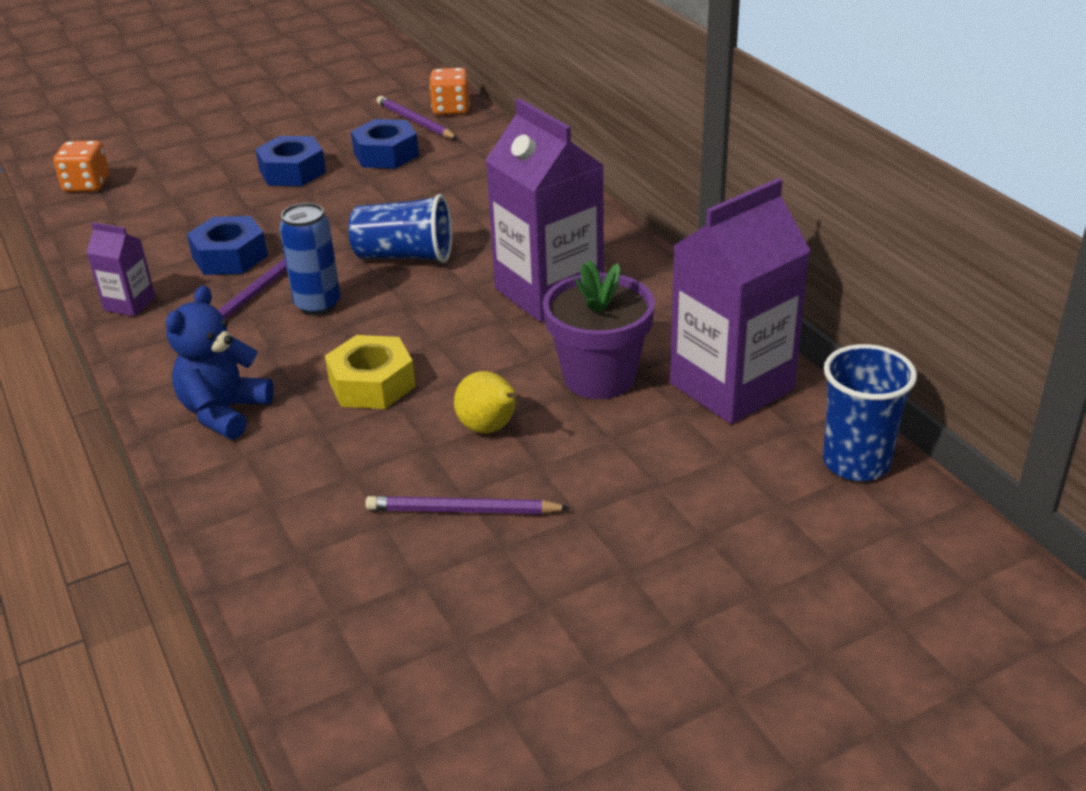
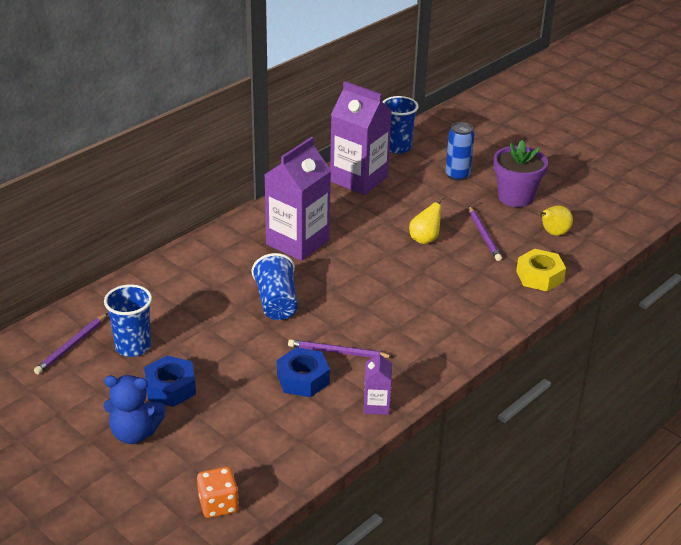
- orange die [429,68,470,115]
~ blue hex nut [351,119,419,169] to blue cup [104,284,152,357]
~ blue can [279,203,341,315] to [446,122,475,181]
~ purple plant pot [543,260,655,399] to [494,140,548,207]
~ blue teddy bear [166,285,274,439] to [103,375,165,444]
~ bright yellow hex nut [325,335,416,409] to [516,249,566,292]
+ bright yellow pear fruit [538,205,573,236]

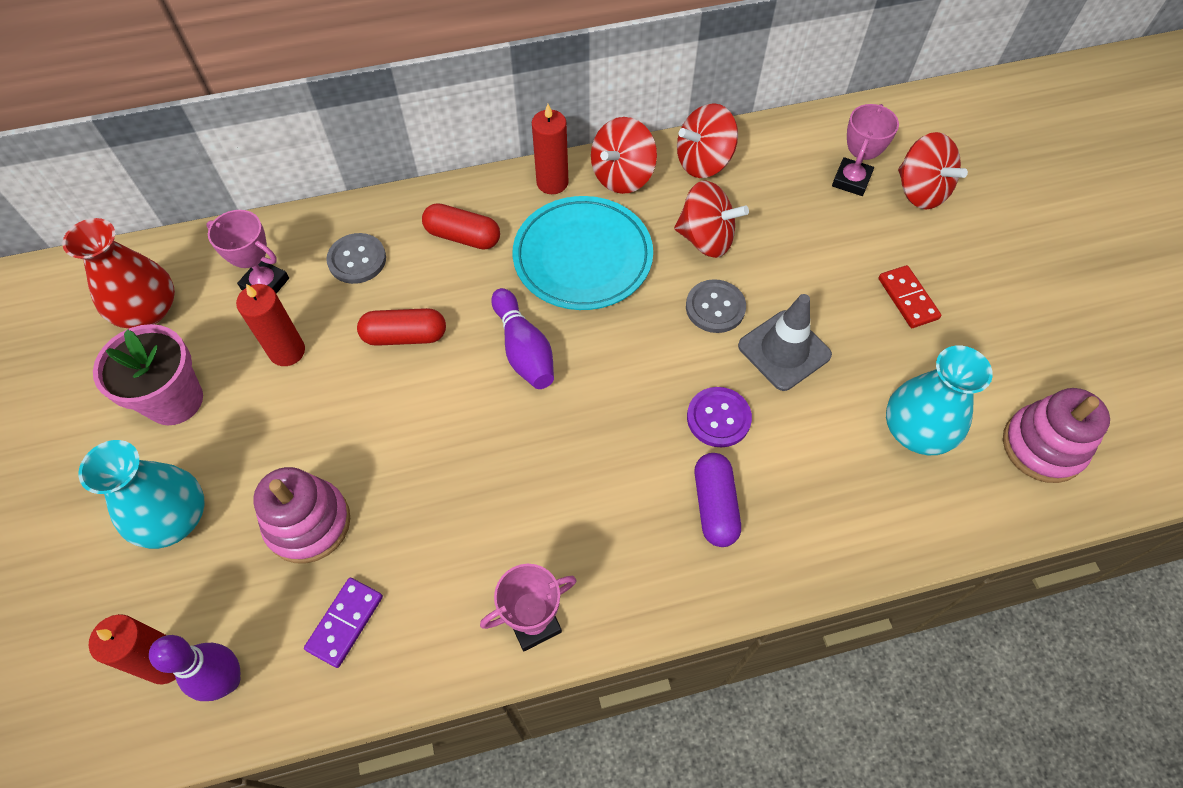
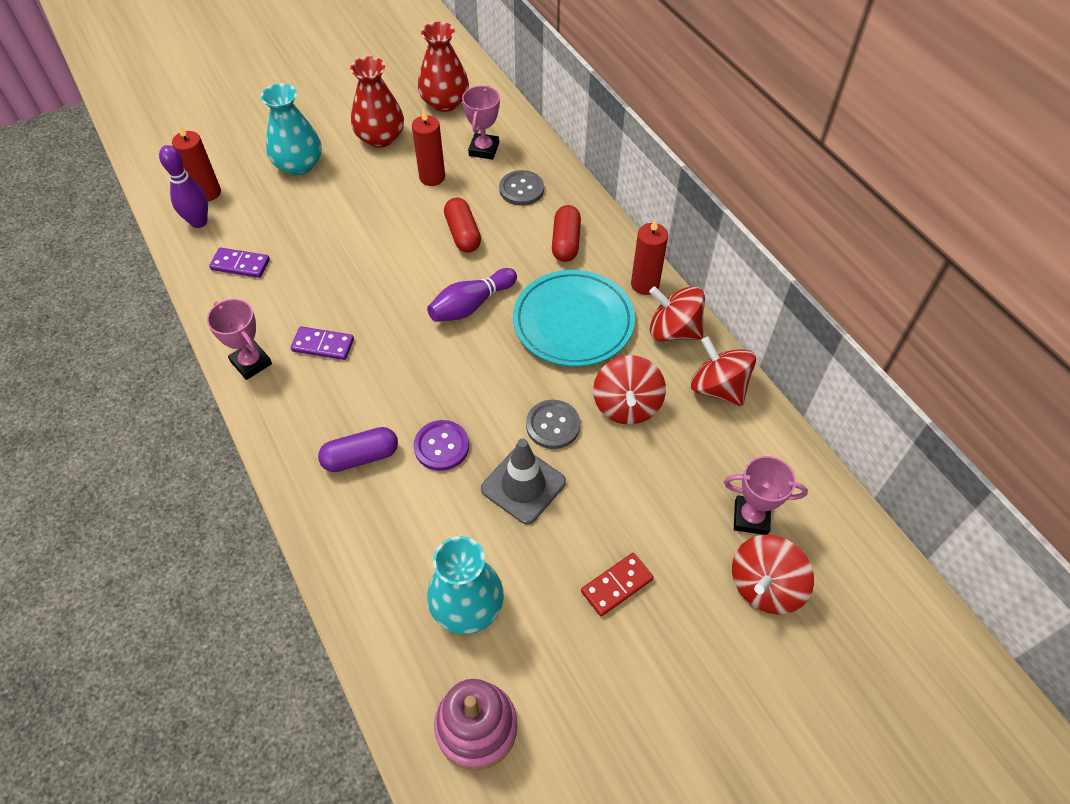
~ rose-pink plant pot [93,324,203,425] to crimson vase [350,56,404,148]
- rose-pink stacking rings [253,467,350,564]
+ purple domino tile [291,326,354,360]

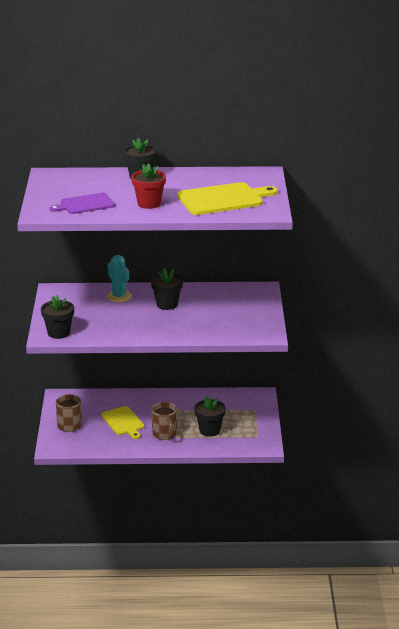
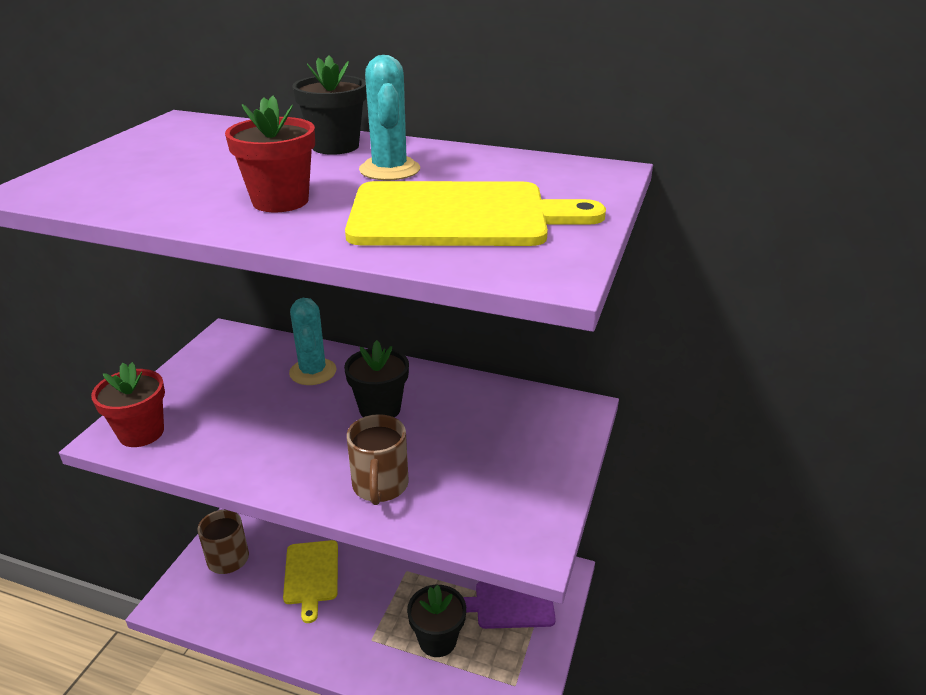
~ purple bread board [49,193,115,214] to [463,581,556,629]
~ jet-black plant pot [41,295,74,339] to crimson plant pot [91,362,165,447]
~ dark brown tea mug [152,402,177,440] to [347,414,409,505]
+ aqua saguaro cactus [359,55,420,180]

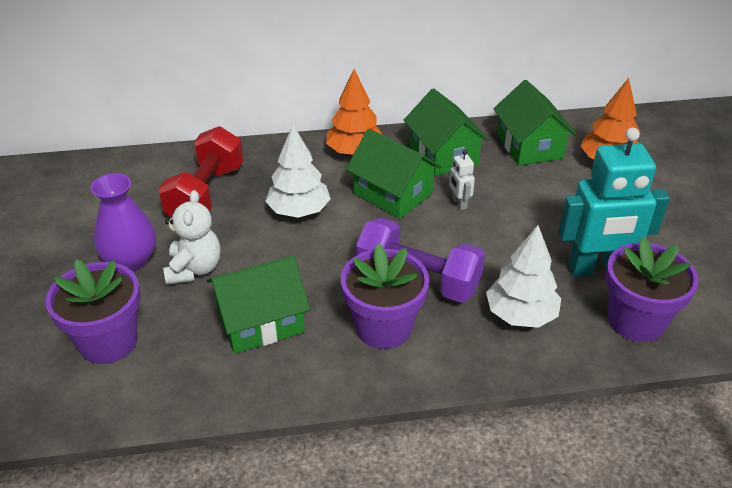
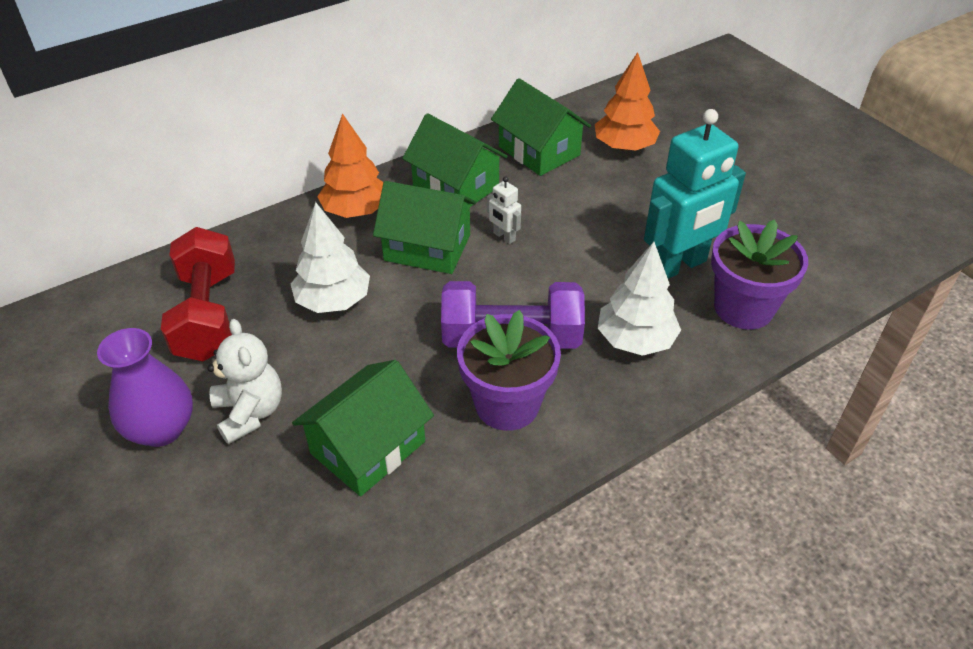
- purple plant pot [45,260,141,364]

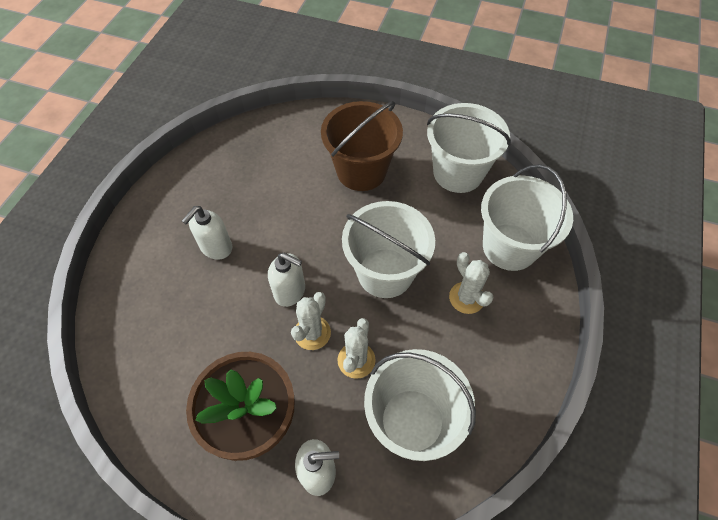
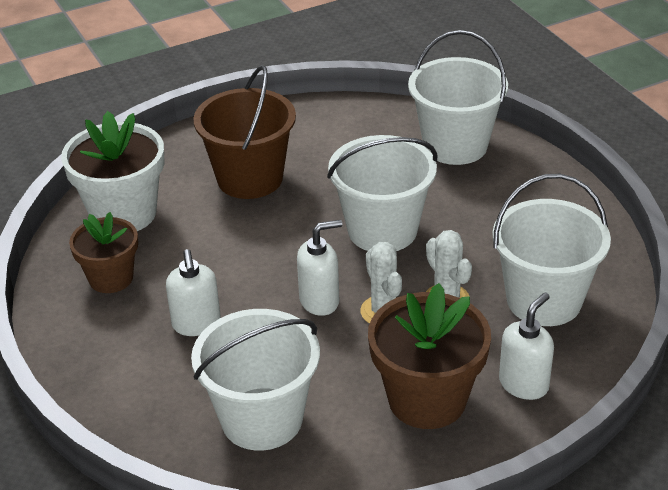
~ white bucket [427,103,511,193] to [191,309,320,451]
- white saguaro cactus [449,252,494,314]
+ white plant pot [61,111,164,231]
+ dark brown plant pot [69,212,138,293]

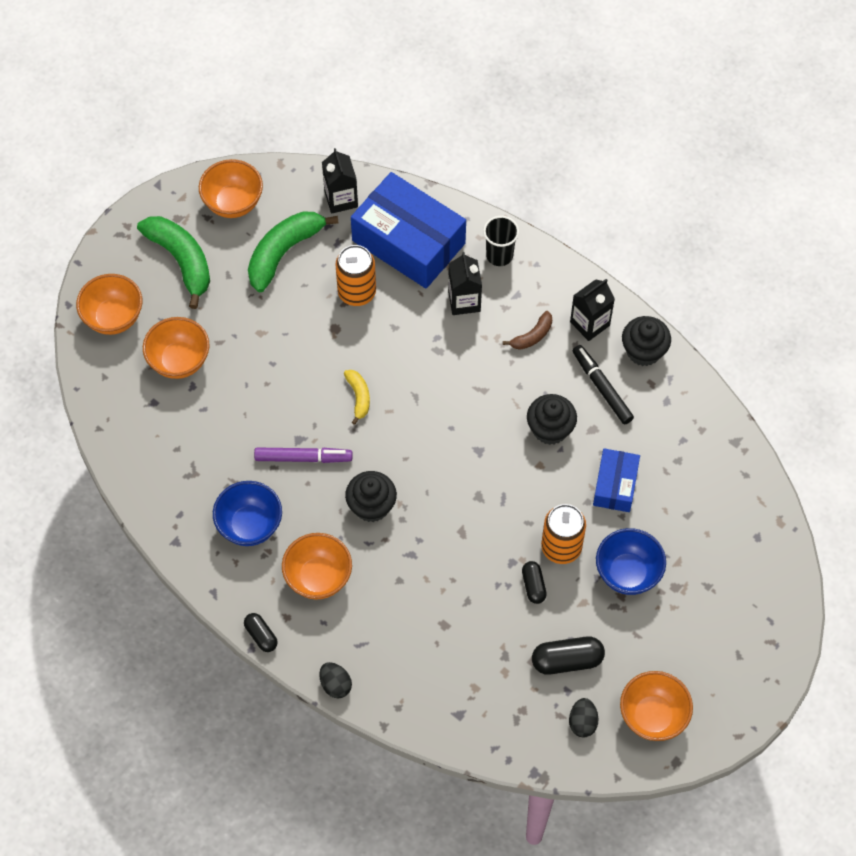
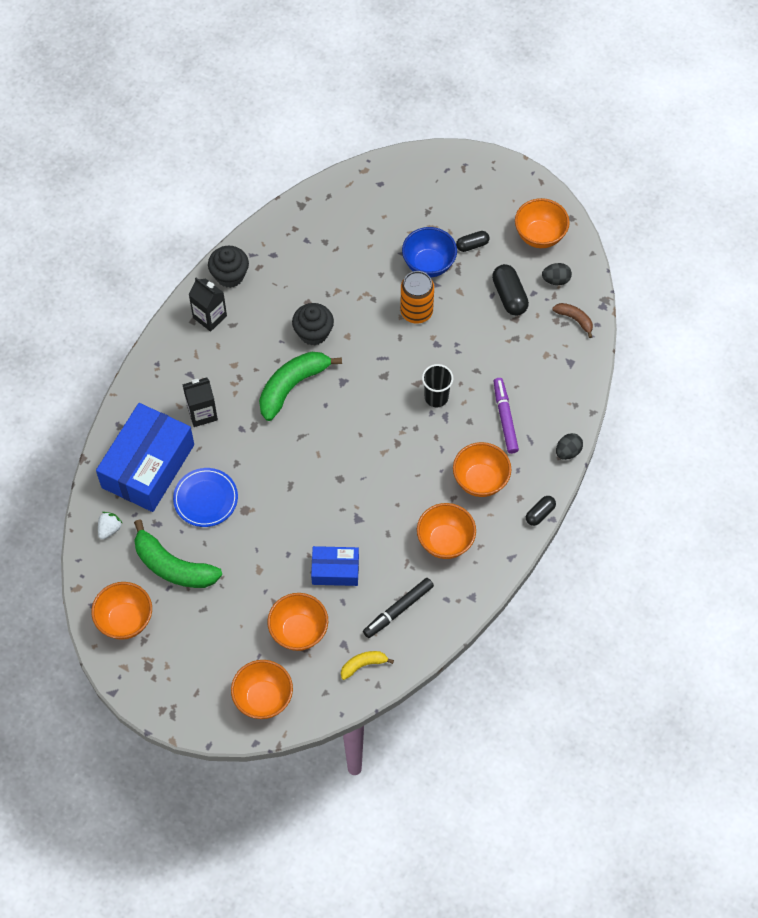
~ jet-black juice carton [322,148,358,214] to white berry [98,512,123,539]
~ emerald banana fruit [137,216,210,309] to [259,352,342,421]
~ jet-black cup [483,216,519,266] to [422,364,453,407]
~ orange can [336,245,376,306] to blue dinner plate [173,468,238,527]
~ dark brown banana fruit [503,311,552,350] to [552,303,593,338]
~ jet-black marker [573,345,634,424] to [363,578,434,638]
~ bright yellow banana fruit [344,370,370,425] to [341,651,394,680]
~ purple marker [254,448,352,463] to [494,378,519,454]
~ blue package [593,448,640,512] to [311,546,359,586]
- jet-black fairy cake [345,471,397,522]
~ blue deep dish [213,481,282,546] to orange deep dish [417,503,476,559]
~ jet-black pill [522,561,547,604] to [456,231,489,252]

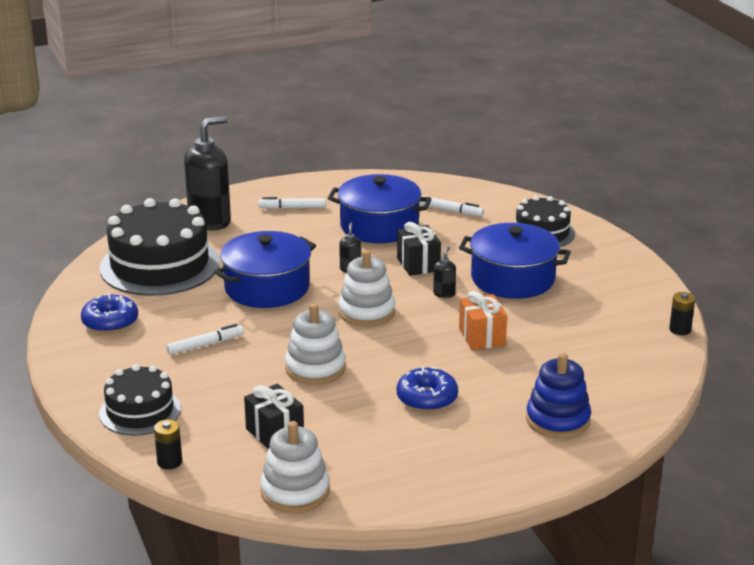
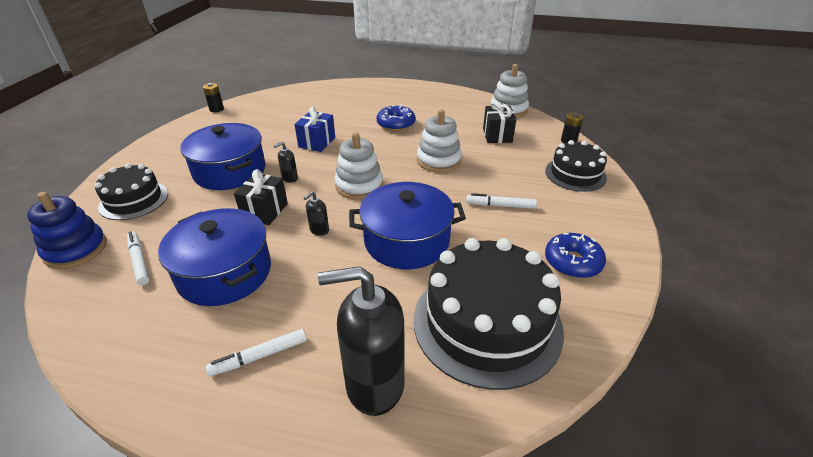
~ white marker [258,197,326,209] = [206,329,307,376] 120 degrees clockwise
~ orange wrapped gift [459,291,507,350] to blue wrapped gift [294,106,335,152]
~ blue stacking rings [526,353,591,439] to [27,192,107,269]

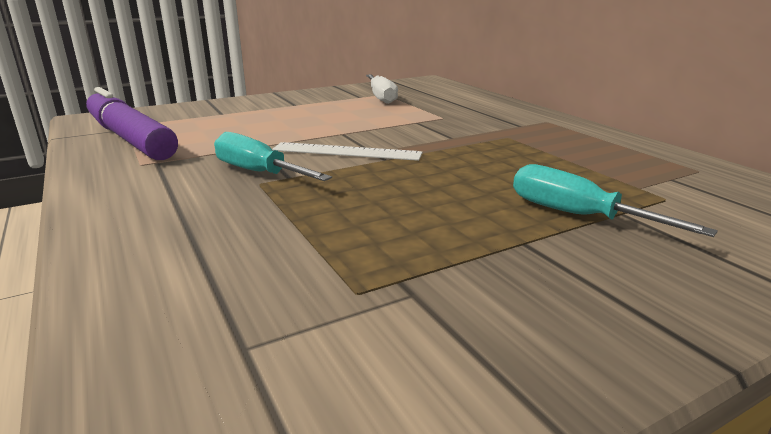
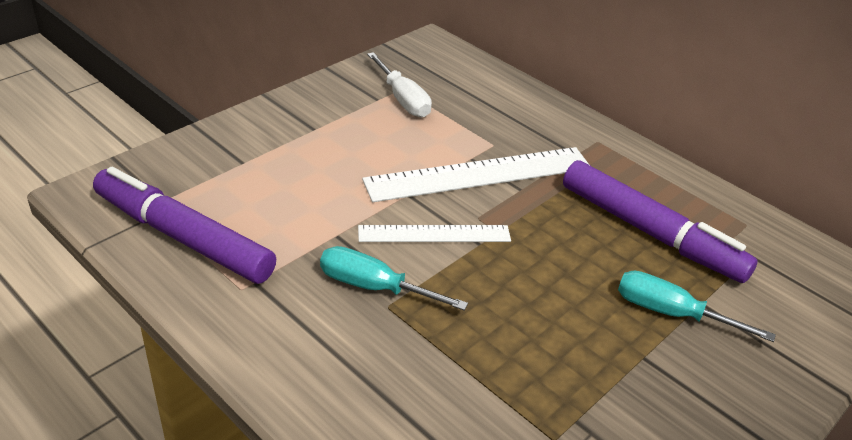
+ white measuring stick [362,147,589,202]
+ purple marker [563,160,758,283]

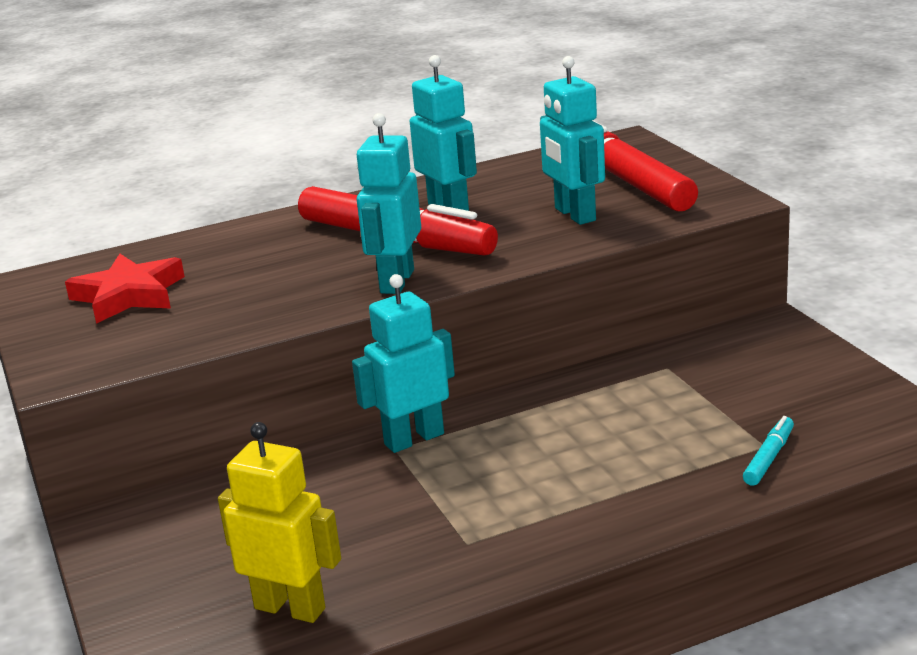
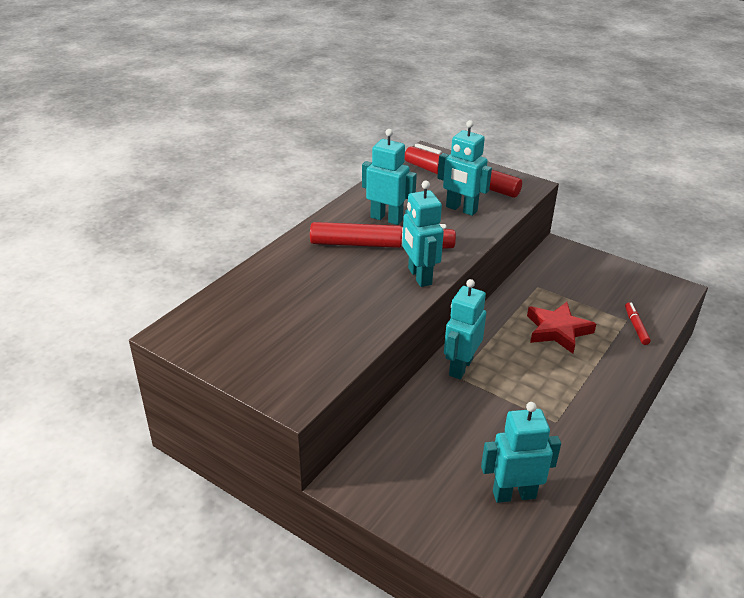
~ crimson star shape [65,254,185,324] to [527,302,596,354]
~ aqua marker [743,416,794,486] to crimson marker [625,302,651,345]
~ bright yellow toy robot [218,422,341,623] to aqua toy robot [481,402,561,503]

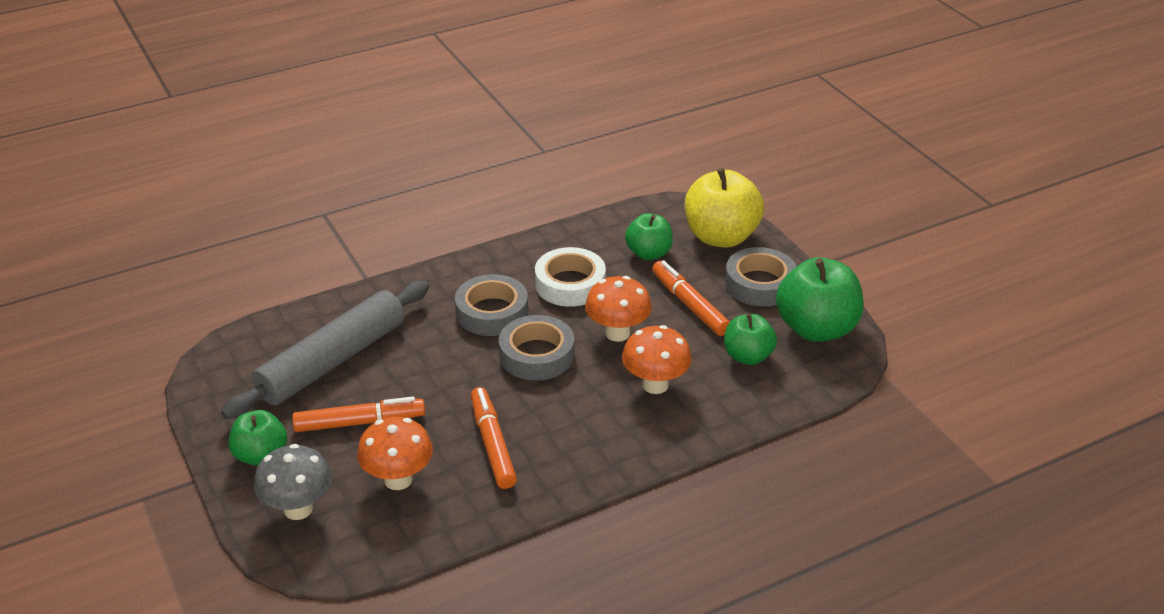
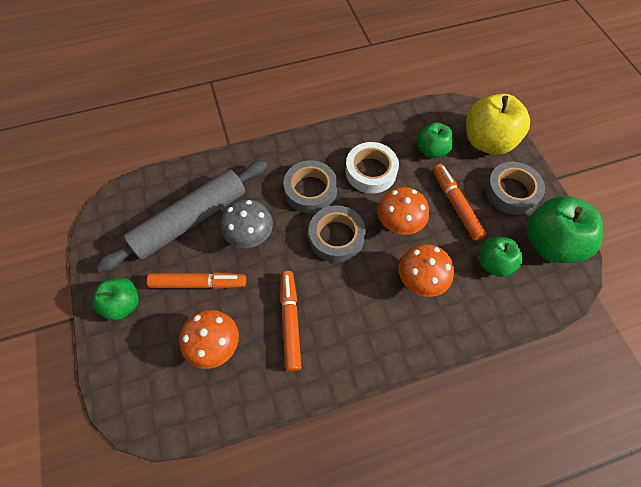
~ grey toadstool [254,444,332,520] to [221,199,273,248]

